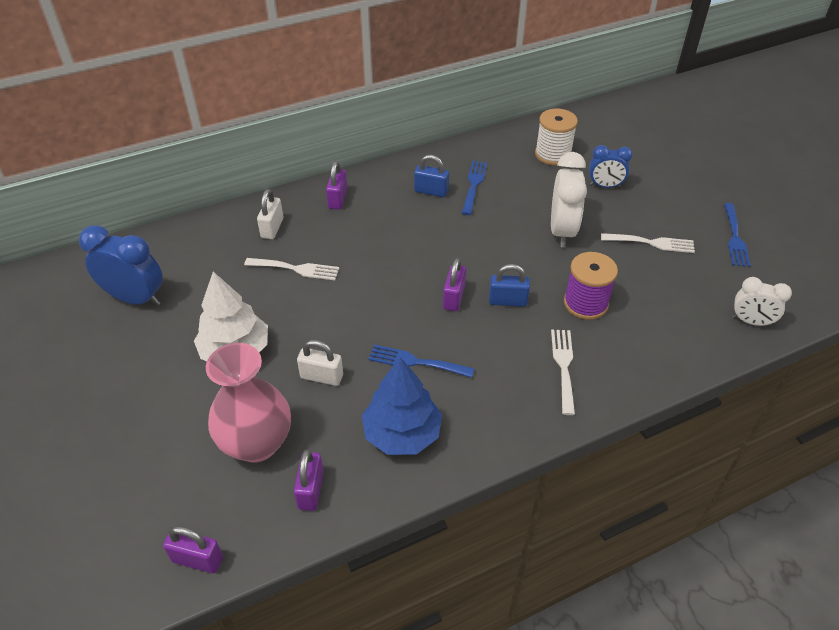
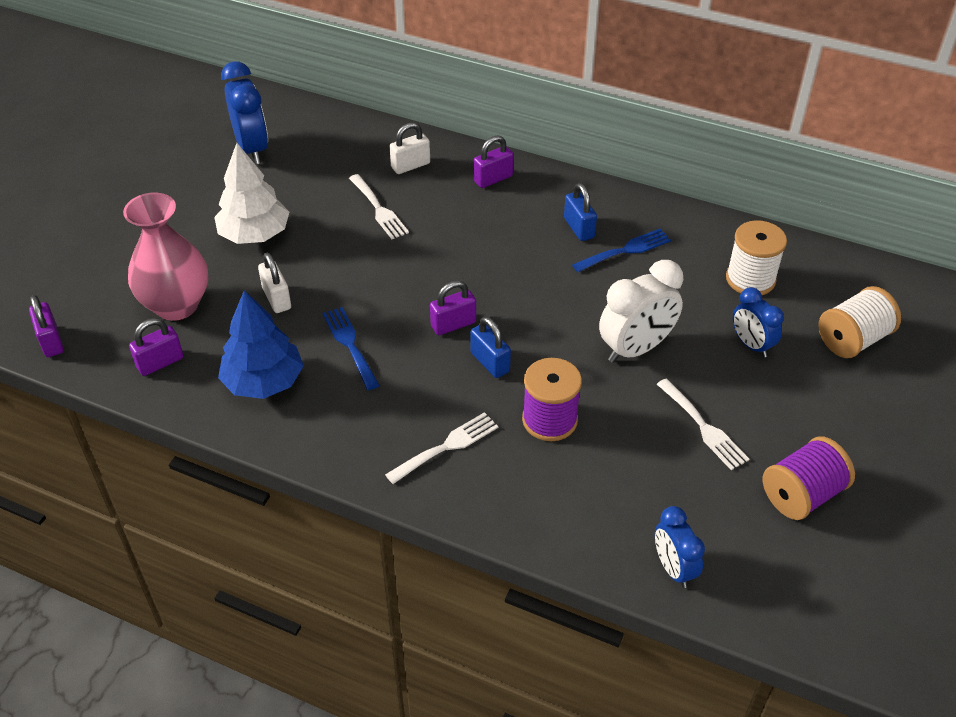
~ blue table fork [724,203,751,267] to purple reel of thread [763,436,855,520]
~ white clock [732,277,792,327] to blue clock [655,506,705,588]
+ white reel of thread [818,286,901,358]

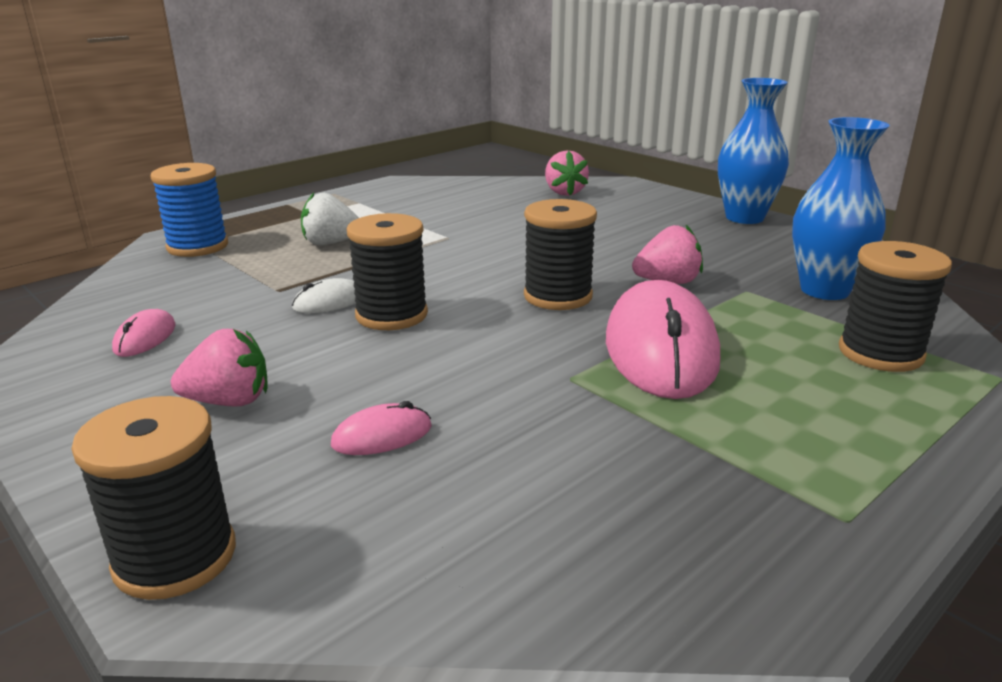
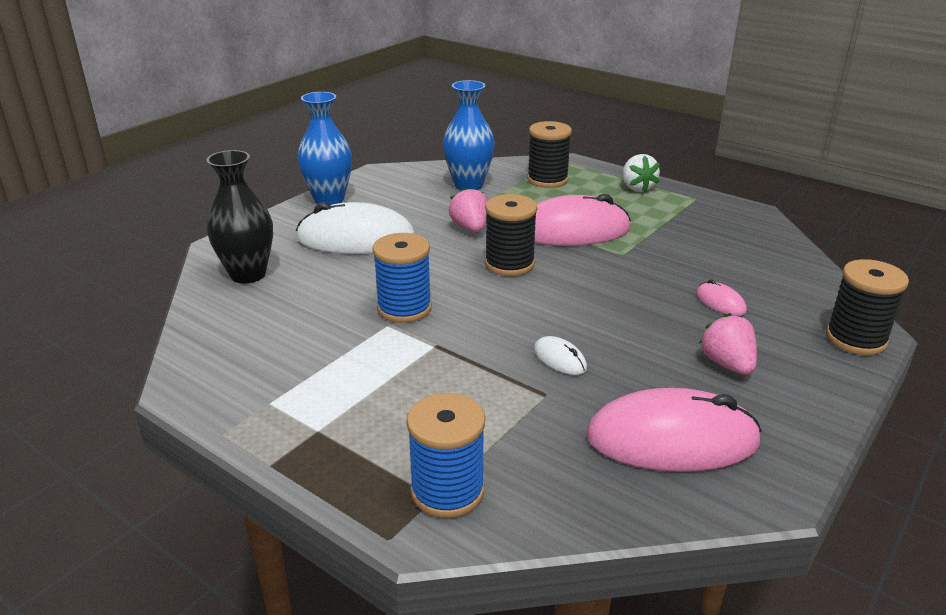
~ rose-pink berry [545,150,589,196] to jet-black vase [207,150,273,284]
~ white berry [301,193,359,245] to [622,154,660,193]
- jet-black reel of thread [347,213,428,330]
~ rose-pink computer mouse [112,309,176,357] = [586,388,762,472] x2.32
+ white computer mouse [296,202,415,254]
+ blue reel of thread [372,233,432,323]

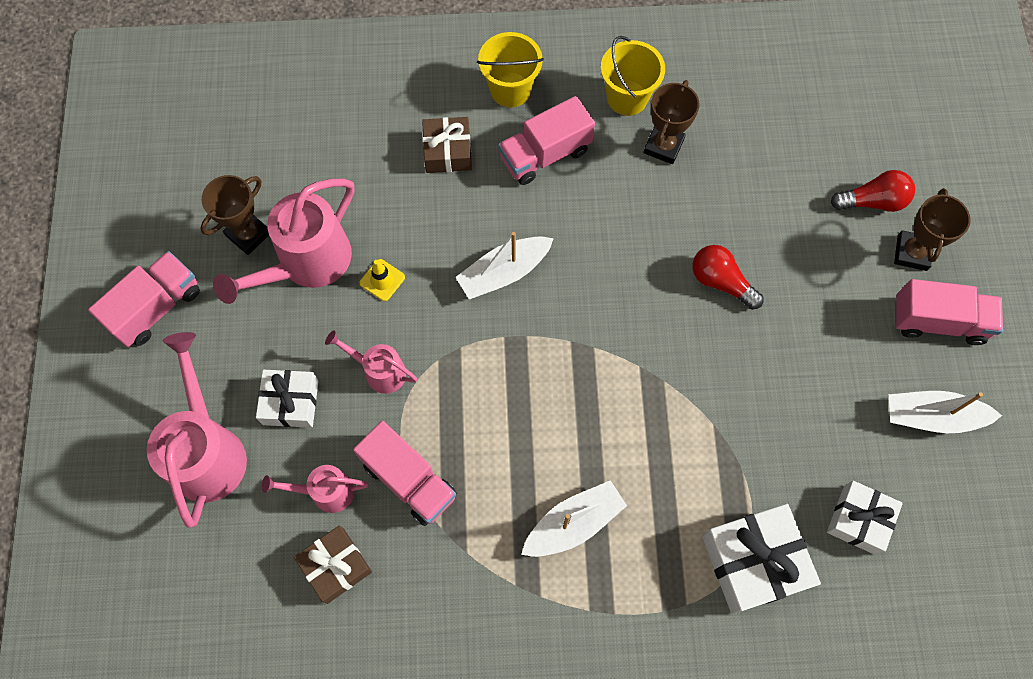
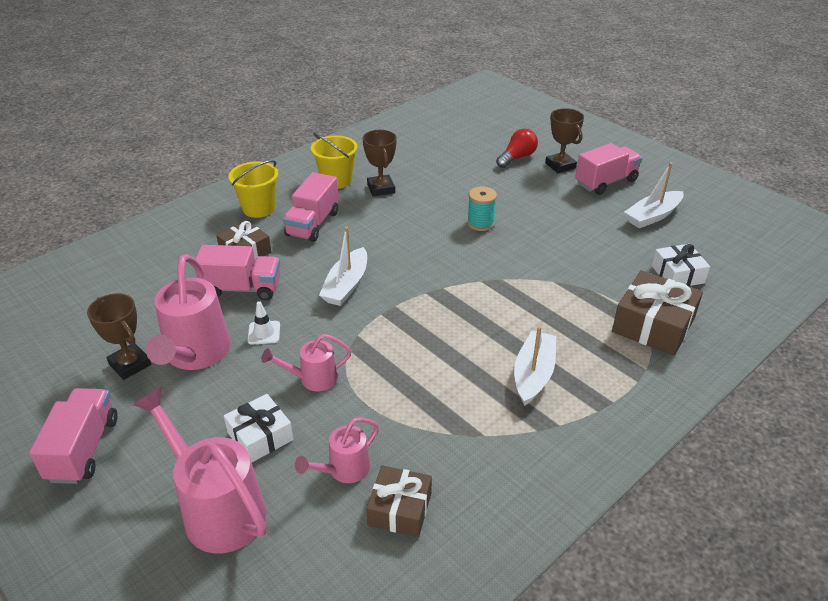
~ dark brown trophy [201,175,269,255] = [87,293,151,380] 45 degrees counterclockwise
~ crimson lightbulb [692,245,764,310] to aqua reel of thread [467,187,497,231]
~ bright yellow traffic cone [360,259,405,301] to white traffic cone [247,301,280,344]
~ rose-pink toy truck [353,421,456,526] to [195,245,280,300]
~ white wrapped gift [702,504,821,614] to dark brown wrapped gift [612,270,703,356]

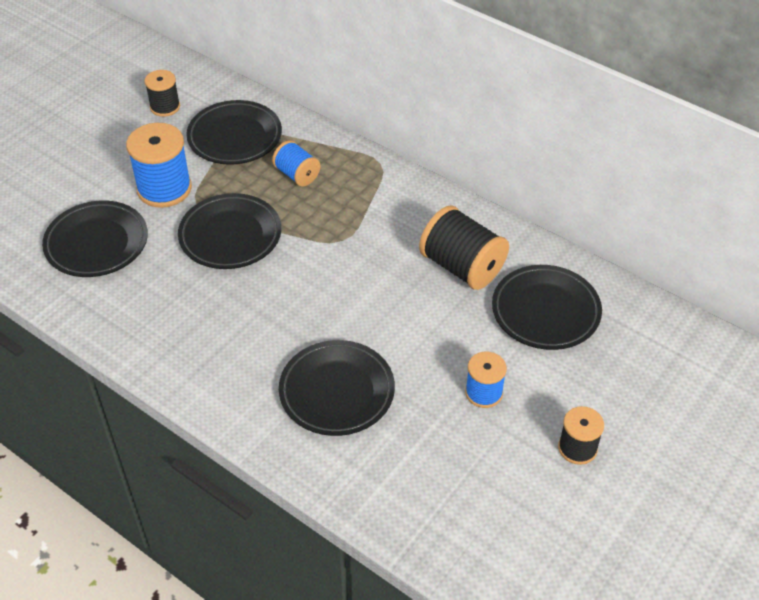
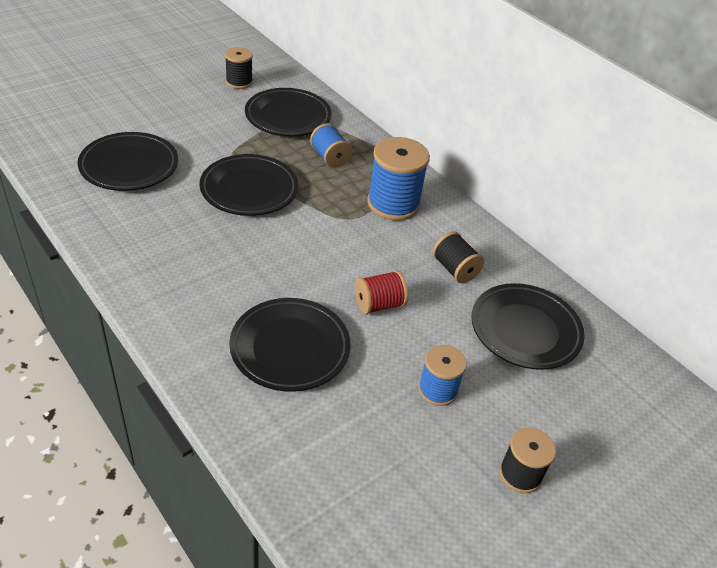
~ blue reel of thread [126,123,192,208] to [367,137,430,221]
~ jet-black reel of thread [419,205,509,290] = [433,232,484,283] x0.59
+ crimson reel of thread [355,270,408,314]

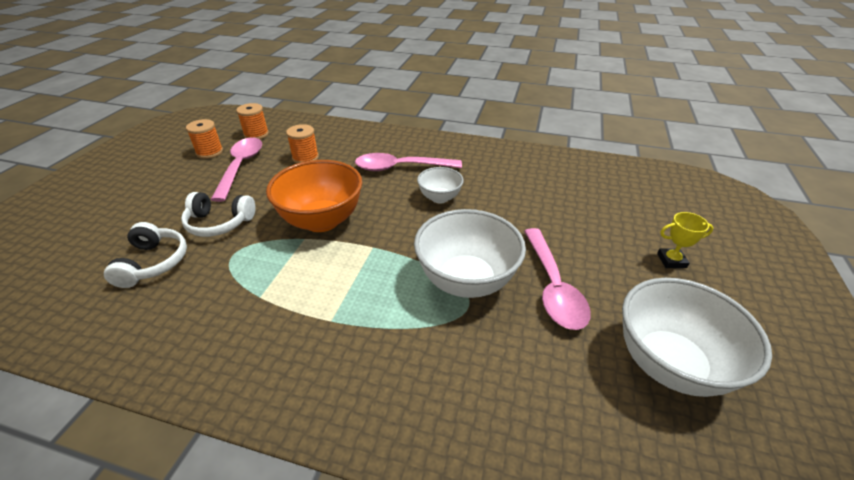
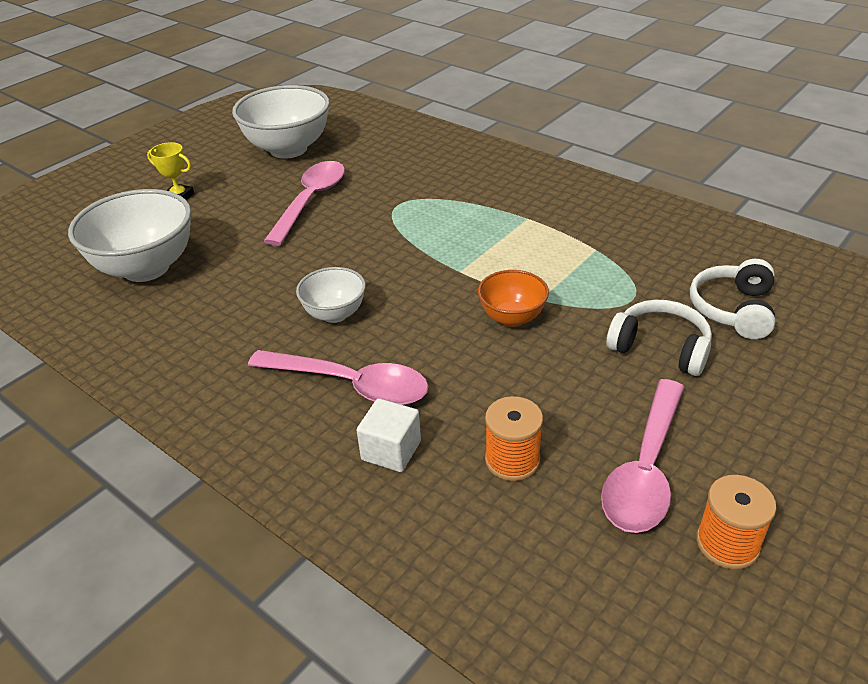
- orange reel of thread [236,103,269,139]
~ orange deep dish [266,160,362,232] = [478,270,549,327] x0.54
~ white deep dish [414,209,526,298] to [68,189,191,282]
+ white block [357,398,421,472]

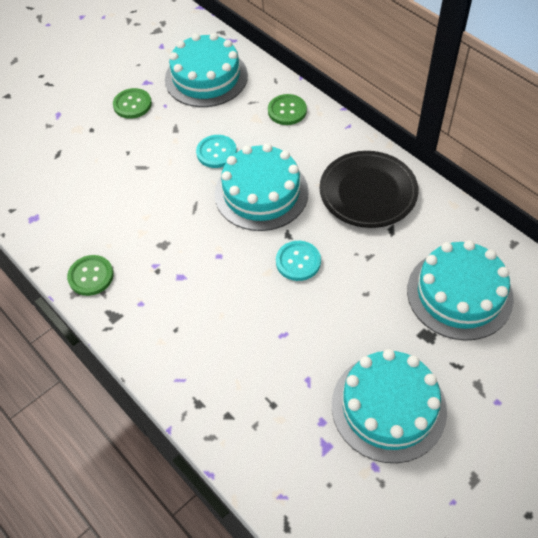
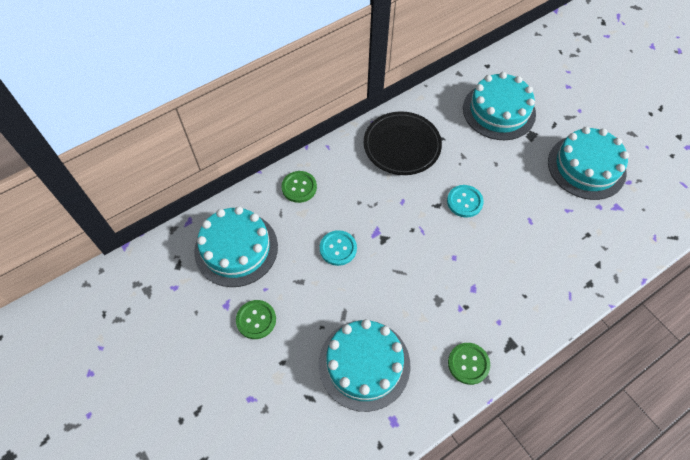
~ aqua gateau [215,143,309,231] to [318,319,410,412]

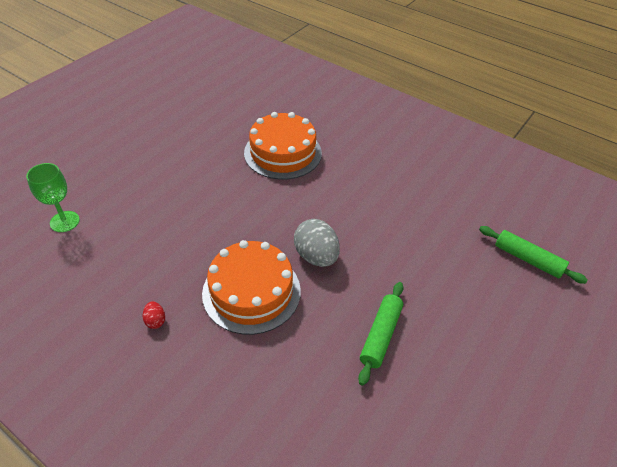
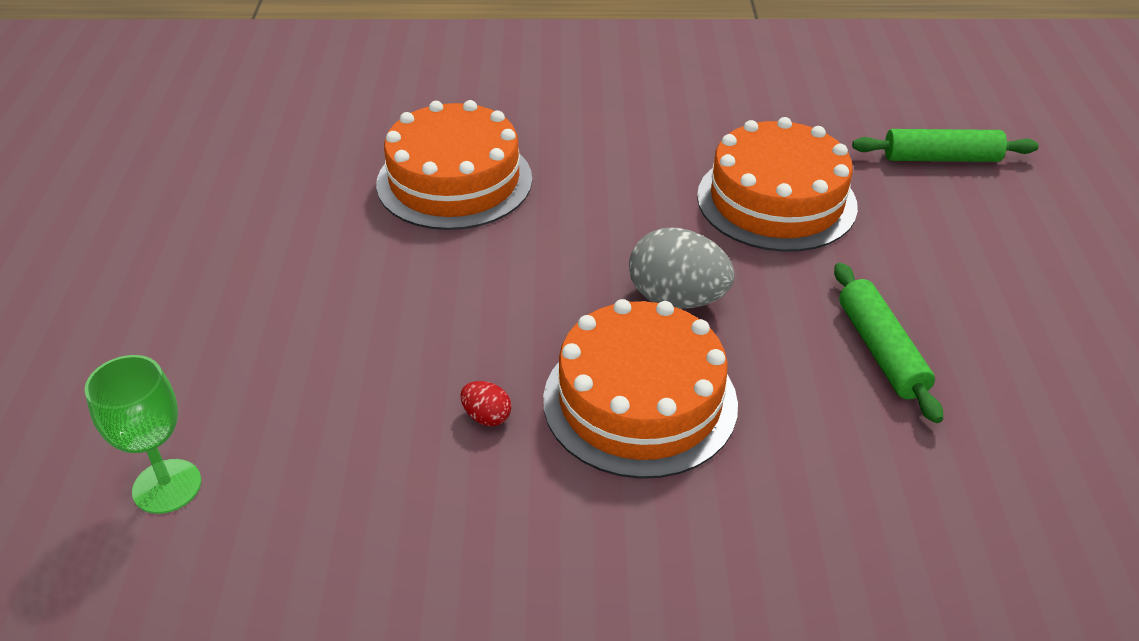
~ crimson toy egg [143,301,165,329] to [460,381,512,426]
+ orange gateau [697,117,858,252]

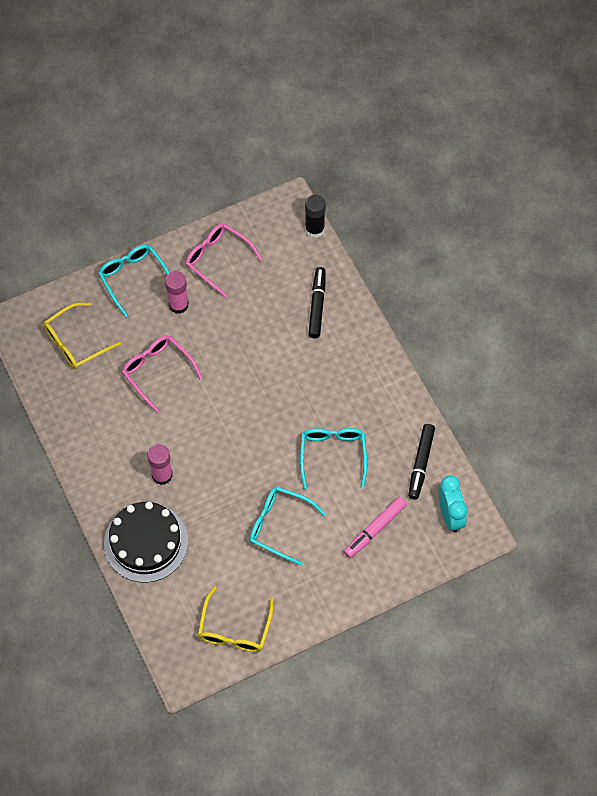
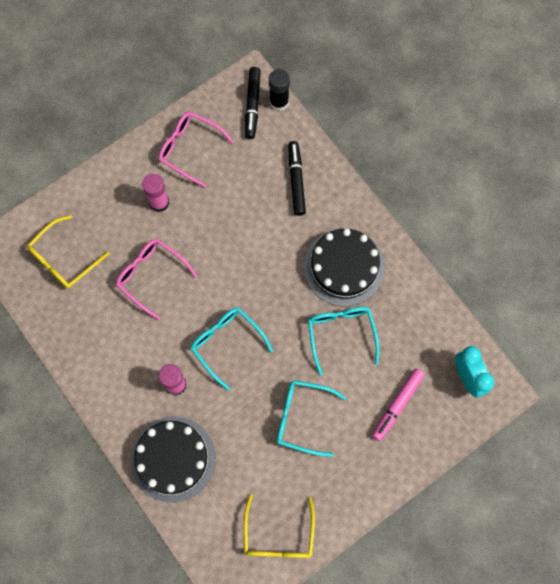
~ aqua spectacles [98,244,170,317] to [190,308,273,390]
~ jet-black marker [408,424,435,500] to [245,67,261,139]
+ jet-black gateau [304,229,385,306]

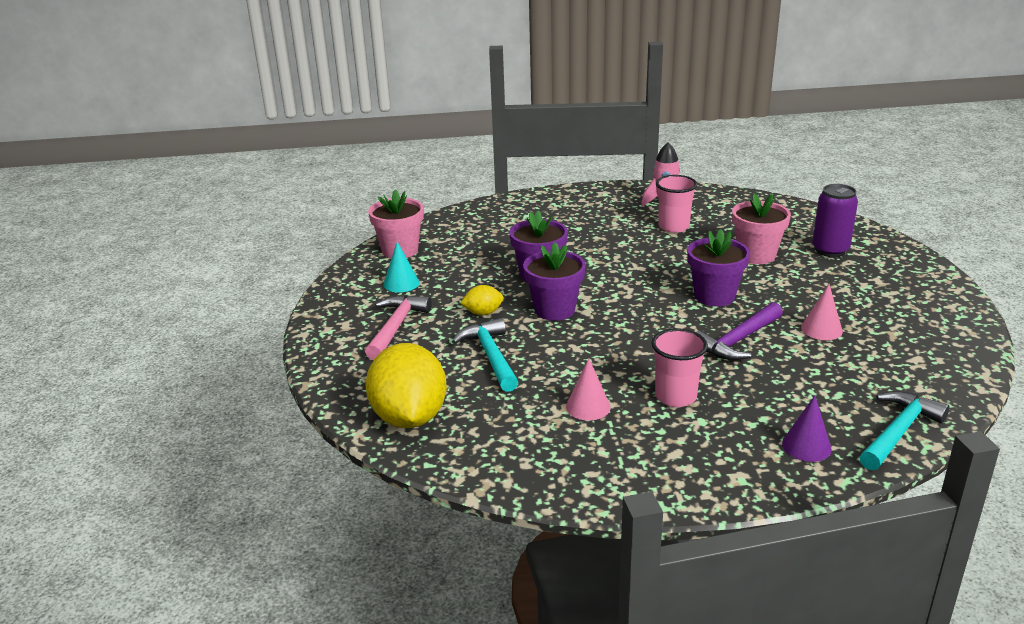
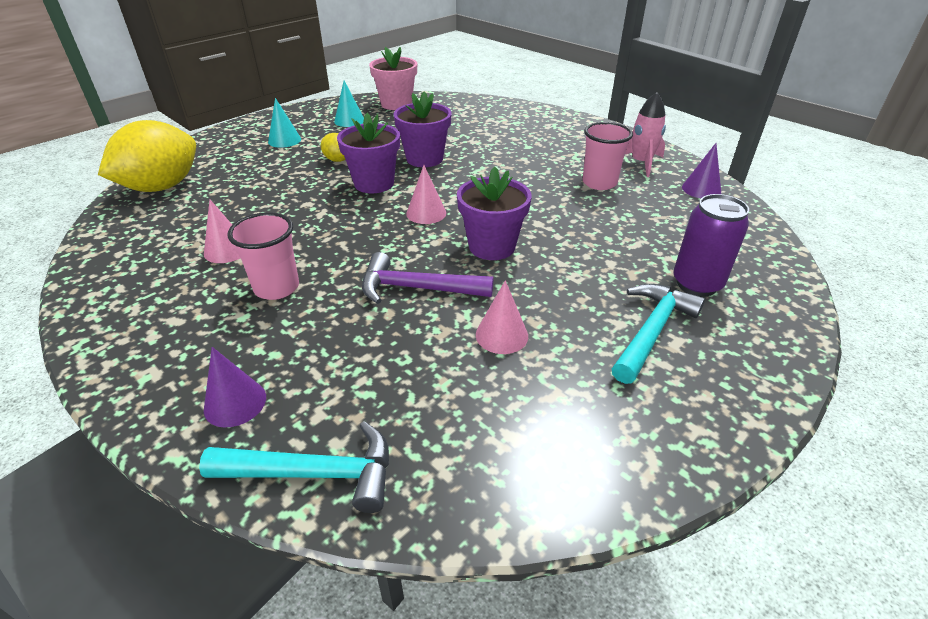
- rose-pink plant pot [732,193,791,264]
~ rose-pink carpenter's hammer [365,295,432,360] to aqua cone [268,98,301,148]
~ aqua carpenter's hammer [452,318,518,392] to [612,284,705,384]
+ purple cone [682,143,721,198]
+ rose-pink cone [406,165,446,224]

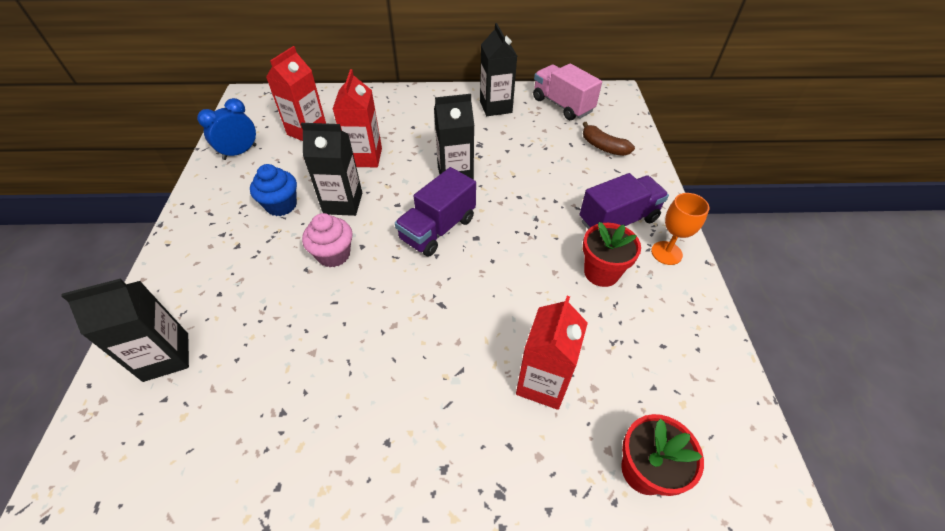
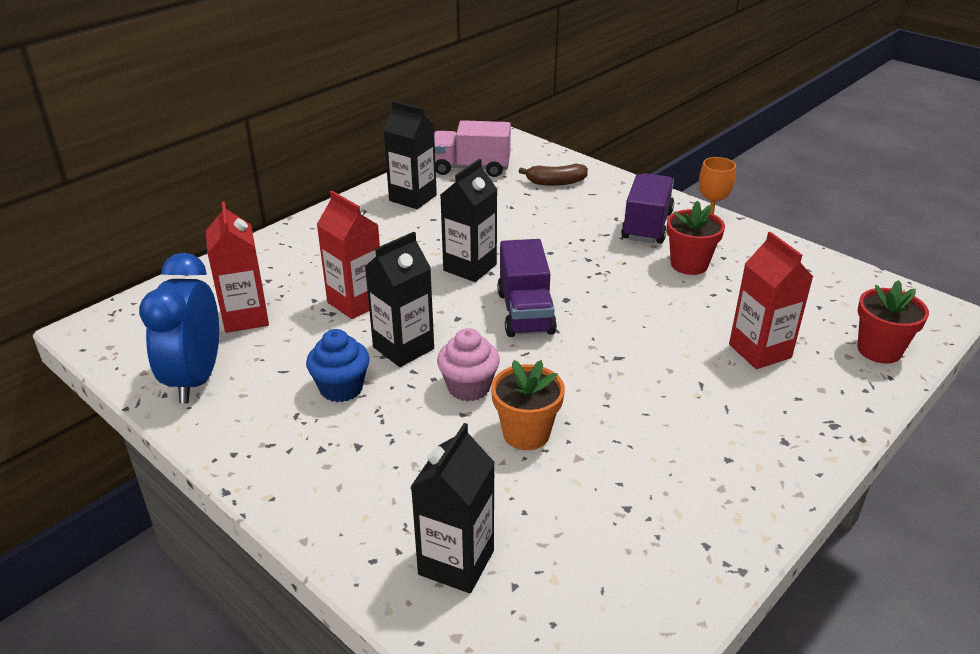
~ blue clock [197,98,256,160] = [139,253,219,404] x1.51
+ orange plant pot [491,360,565,450]

